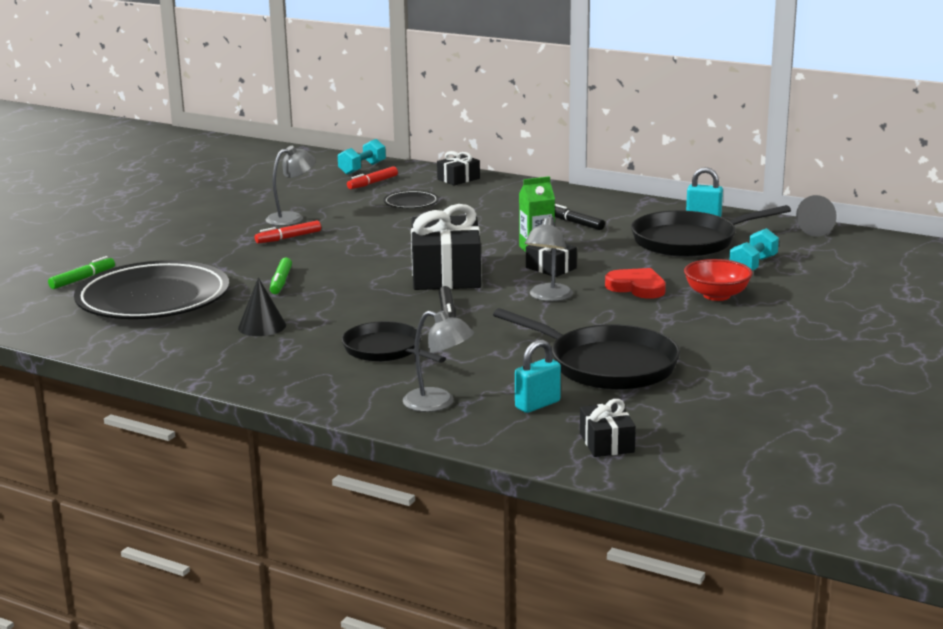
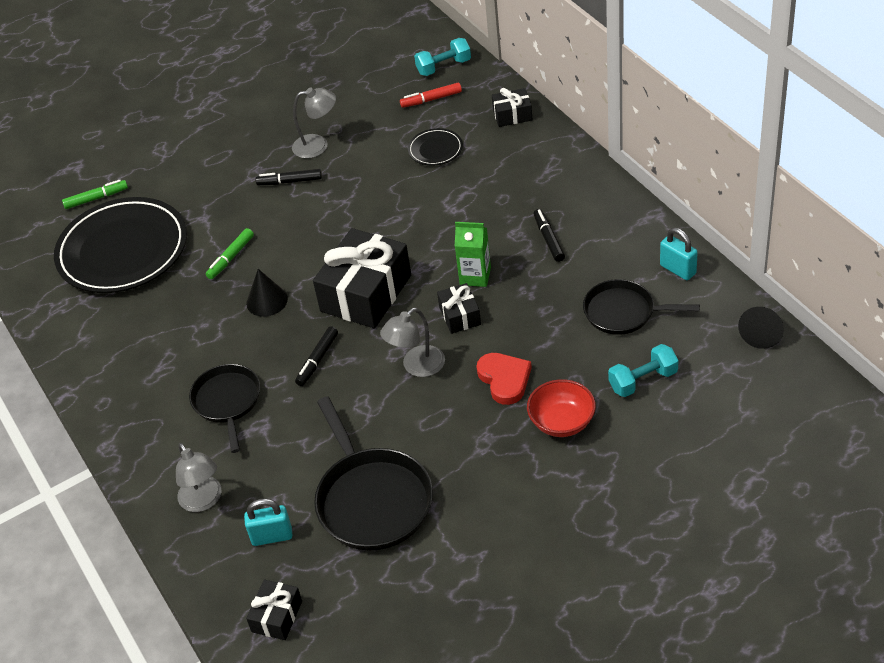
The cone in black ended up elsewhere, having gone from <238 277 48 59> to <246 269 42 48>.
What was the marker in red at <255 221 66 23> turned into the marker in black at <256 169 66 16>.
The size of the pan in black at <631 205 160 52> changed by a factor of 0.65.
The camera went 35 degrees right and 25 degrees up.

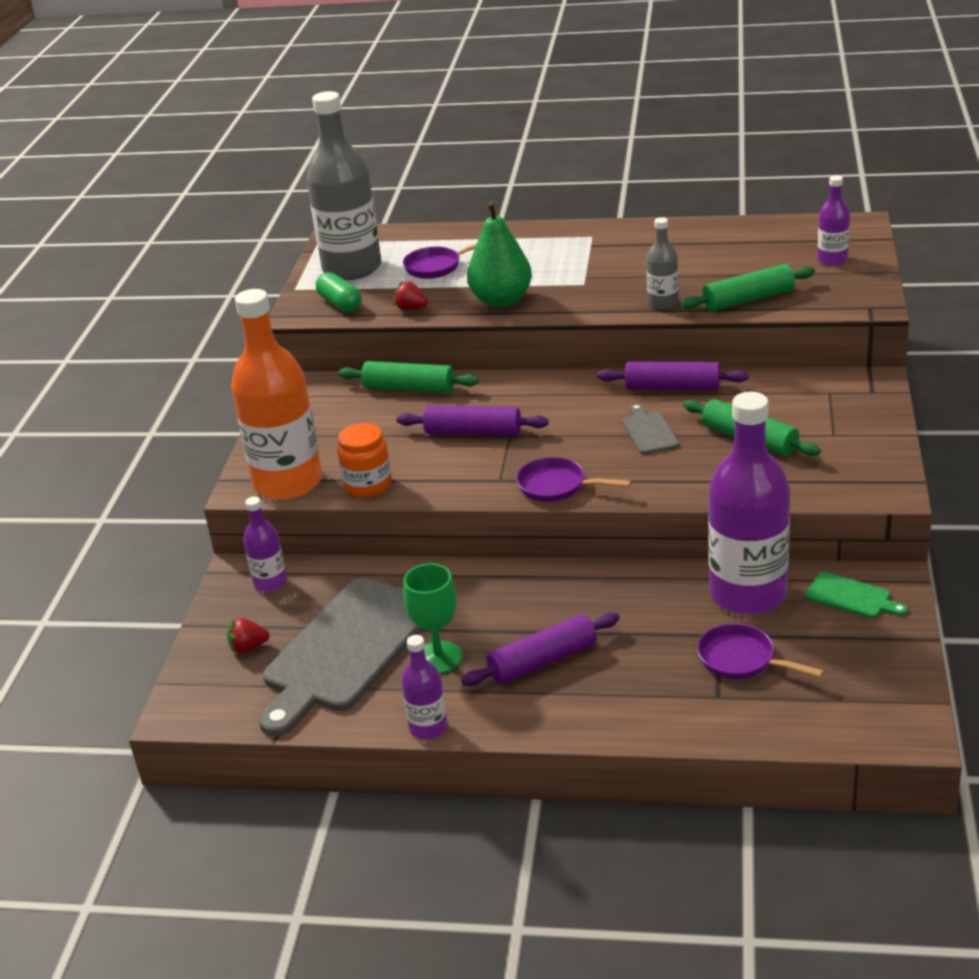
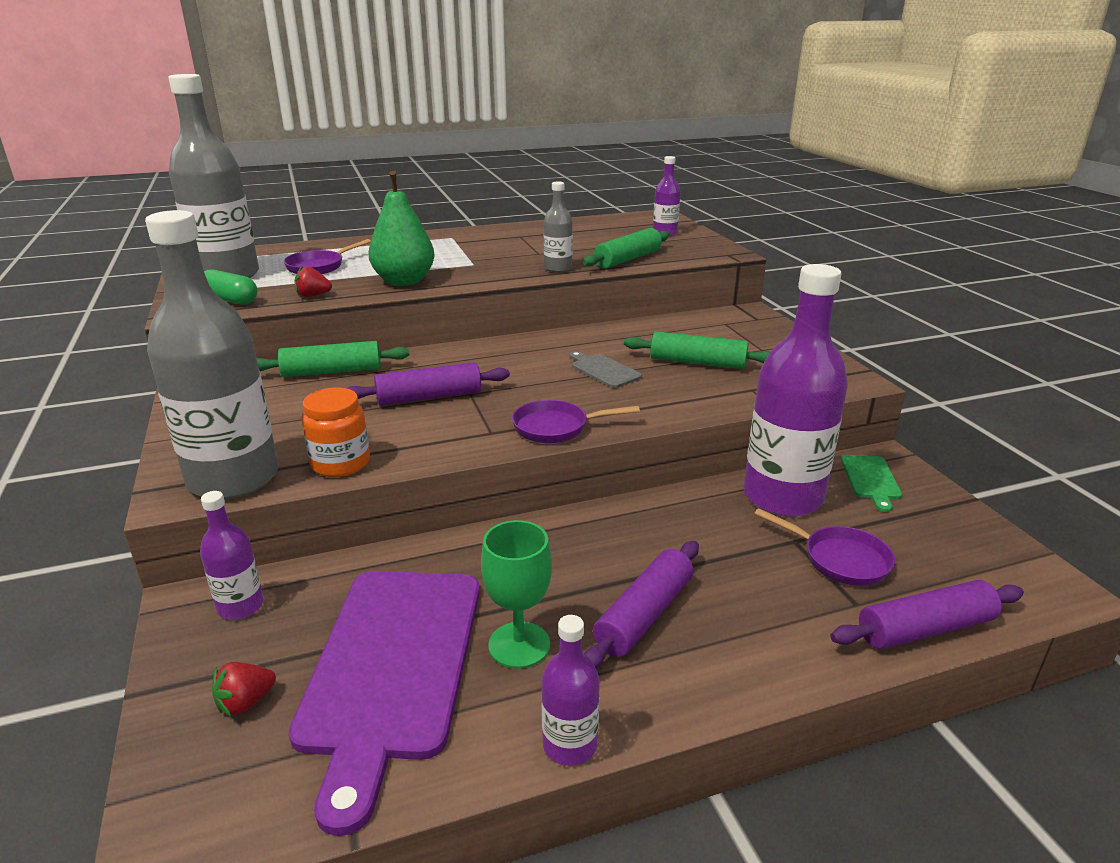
What was the bottle in orange at <231 289 91 211> turned into the bottle in grey at <145 210 134 290>.
What was the cutting board in grey at <259 578 163 158> turned into the cutting board in purple at <288 571 192 265>.
The pan in purple at <697 624 127 55> ended up facing another way, 150 degrees counterclockwise from before.
The rolling pin in purple ended up elsewhere, having gone from <597 361 152 29> to <830 580 194 69>.
The cutting board in green at <806 572 102 46> ended up facing another way, 90 degrees clockwise from before.
The camera went 30 degrees left and 5 degrees down.

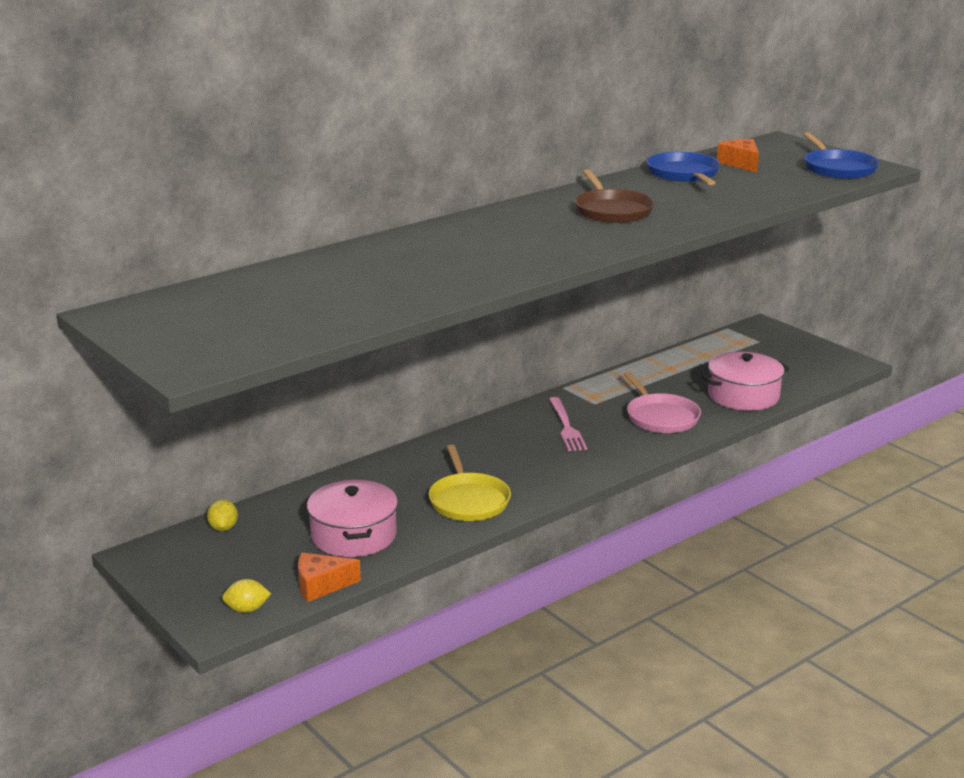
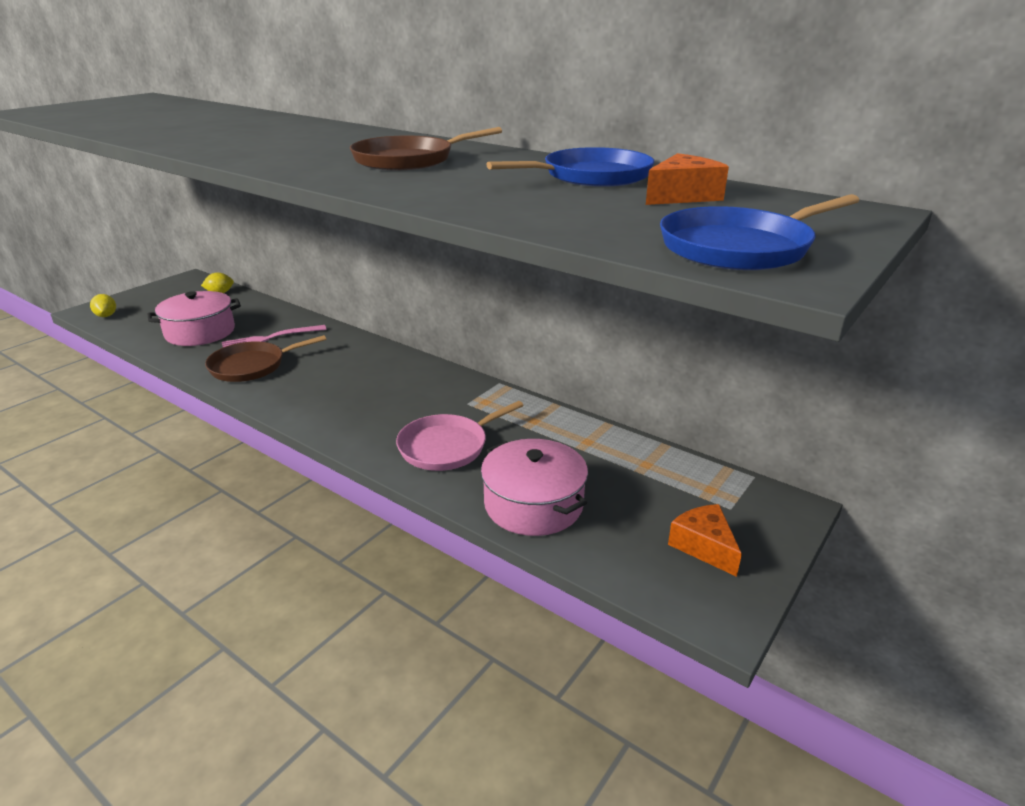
What was the pan in yellow at <429 445 82 76> turned into the pan in brown at <205 335 121 47>.
The fork in pink ended up elsewhere, having gone from <549 397 38 54> to <222 325 104 23>.
The cheese in orange ended up elsewhere, having gone from <298 553 63 49> to <668 504 74 73>.
The camera went 75 degrees right and 5 degrees up.

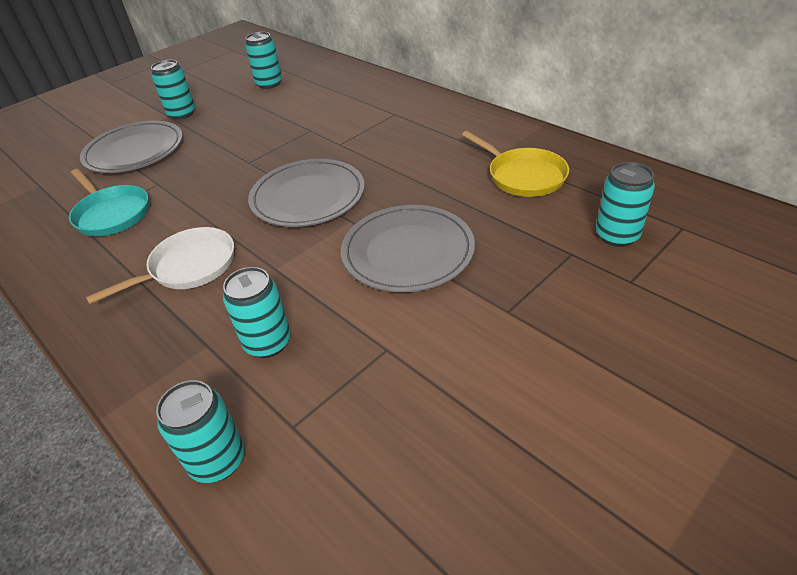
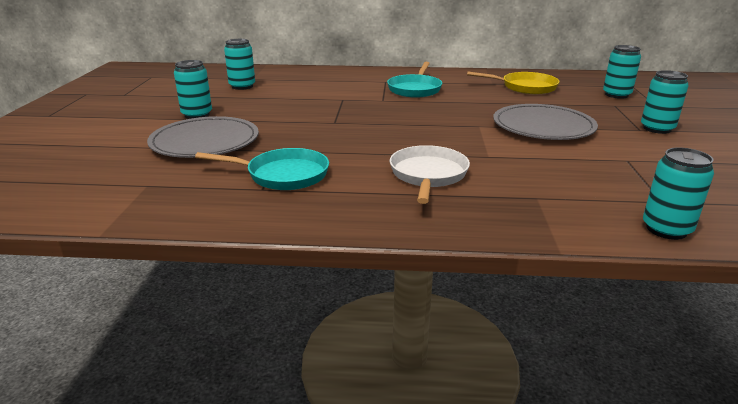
The second view gained the pan in turquoise at <387 62 55 36>.
The can in turquoise ended up elsewhere, having gone from <223 267 68 91> to <641 70 48 64>.
The second view lost the plate in grey at <248 159 117 68>.
The camera went 45 degrees left and 15 degrees down.

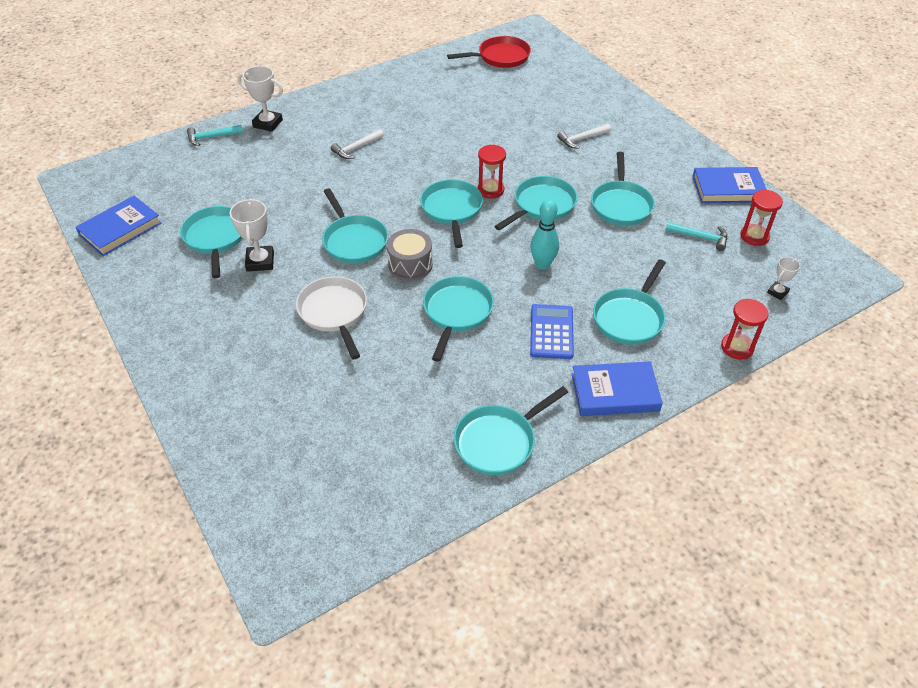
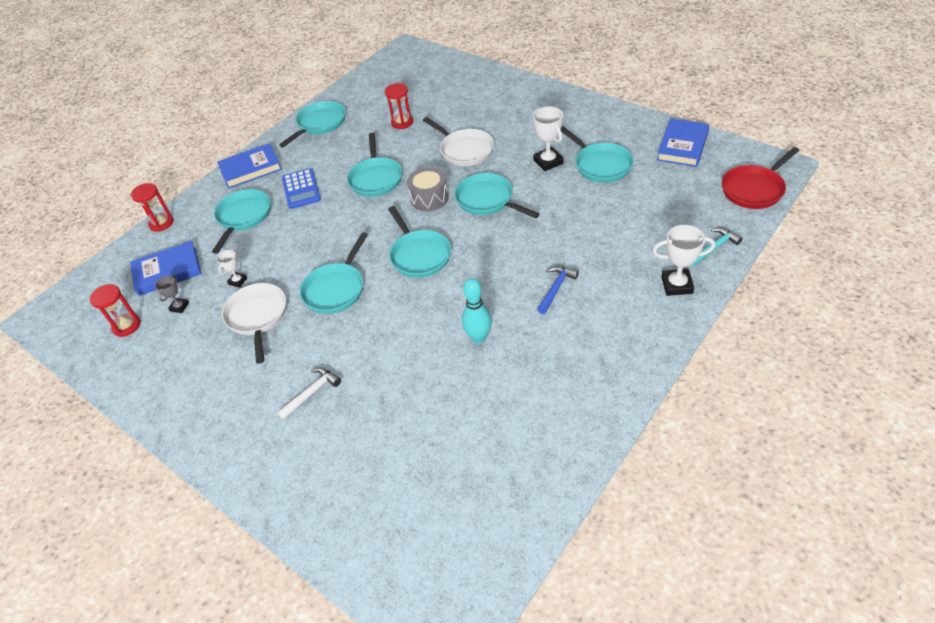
The book in blue ended up elsewhere, having gone from <693 167 74 36> to <130 241 72 55>.
Where the hammer in turquoise stood at <665 222 62 29>, the trophy in grey came to stand at <155 275 34 38>.
The trophy in white ended up elsewhere, having gone from <767 257 33 43> to <216 249 31 39>.
What was the pan in turquoise at <591 152 64 74> turned into the pan in white at <222 283 64 81>.
The hourglass in red ended up elsewhere, having gone from <478 145 28 54> to <385 83 28 46>.
The bowling pin in turquoise ended up elsewhere, having gone from <530 199 29 70> to <462 278 30 65>.
What was the hammer in white at <331 129 53 30> turned into the hammer in blue at <537 266 42 48>.
The pan in red ended up elsewhere, having gone from <447 36 84 32> to <722 147 78 62>.
The camera went 165 degrees right and 0 degrees up.

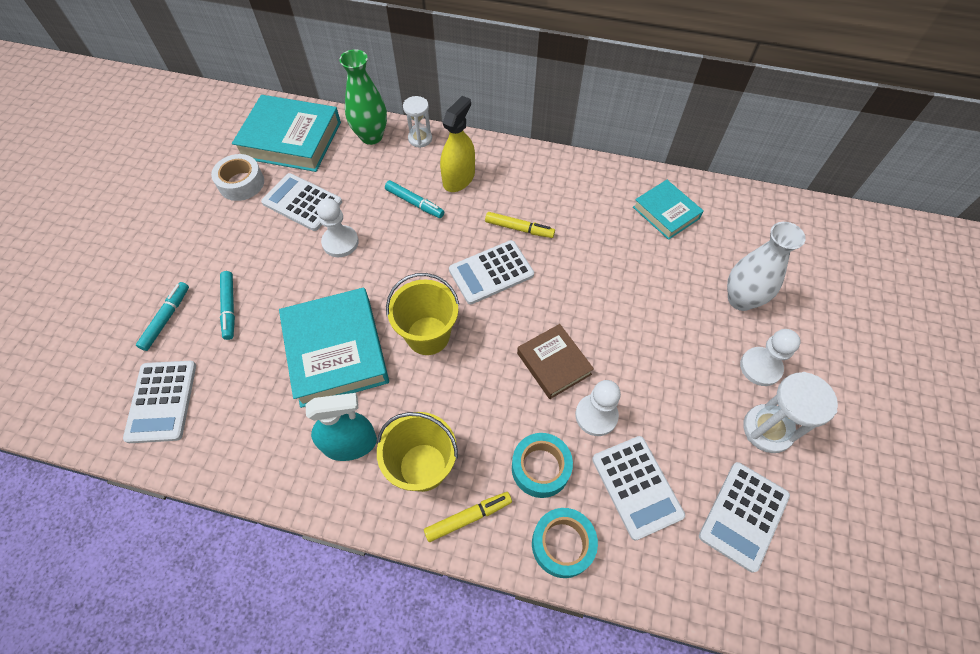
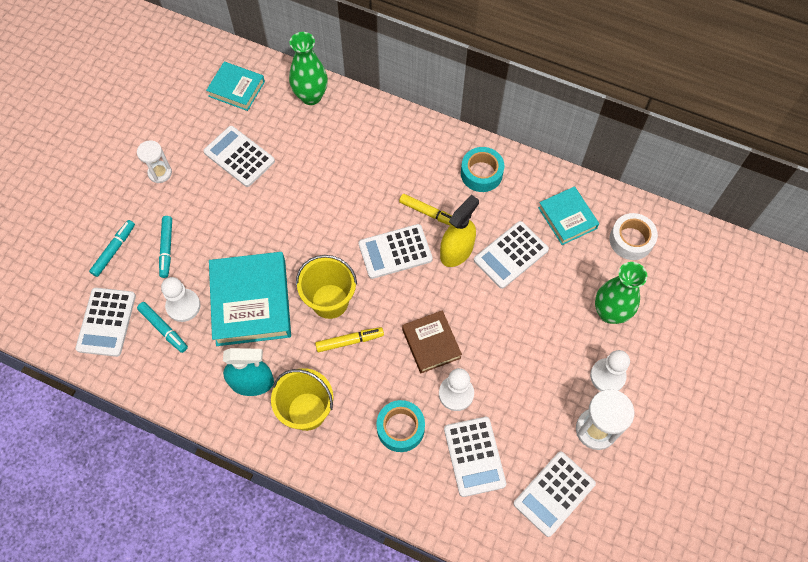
The hourglass in white ended up elsewhere, having gone from <403 96 29 52> to <137 141 35 42>.
The marker in turquoise ended up elsewhere, having gone from <385 180 59 38> to <137 302 51 51>.
The pawn in white ended up elsewhere, having gone from <317 198 42 59> to <161 277 39 45>.
The size of the book in turquoise at <232 95 109 77> changed by a factor of 0.58.
The marker in yellow ended up elsewhere, having gone from <424 492 88 50> to <315 327 69 25>.
The spray bottle in yellow ended up elsewhere, having gone from <440 96 35 96> to <440 195 39 72>.
The tape in turquoise ended up elsewhere, having gone from <532 508 66 70> to <461 147 43 45>.
The second view gained the calculator in white at <474 221 75 68>.
What was the vase in white at <727 222 79 89> turned into the vase in green at <595 262 52 62>.
The tape in white ended up elsewhere, having gone from <211 154 53 47> to <609 213 49 47>.
The camera went 10 degrees right and 5 degrees up.

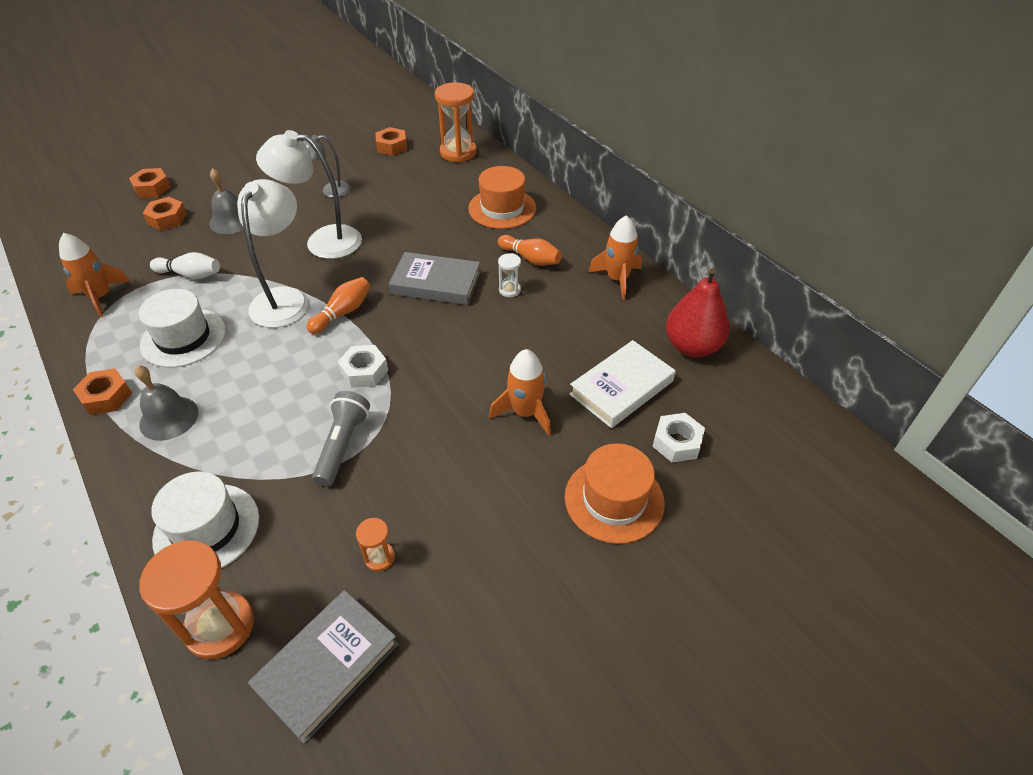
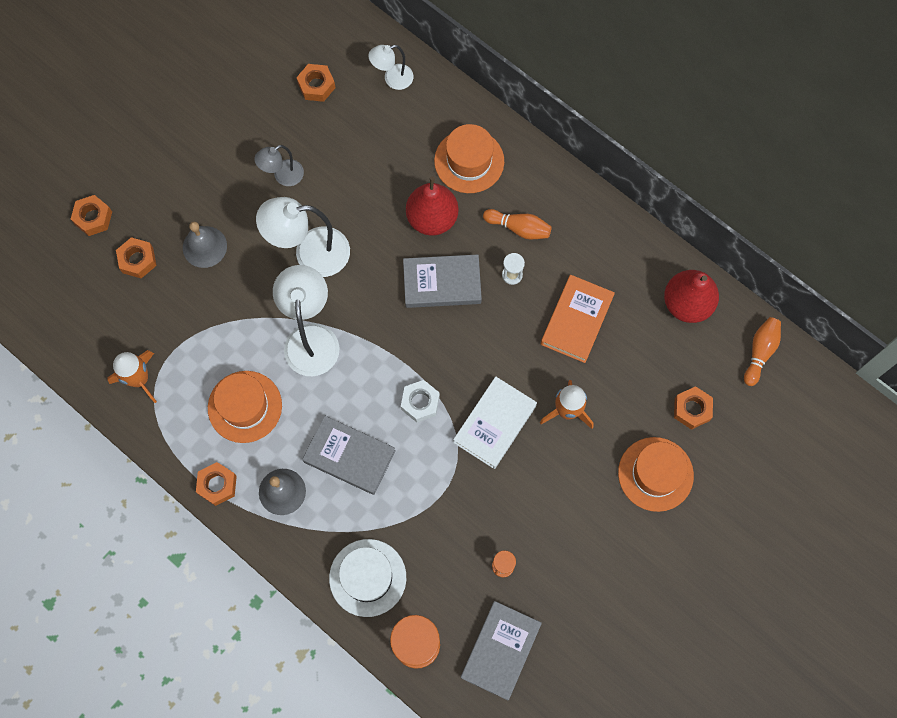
What was the hat in white at <139 289 87 79> turned into the hat in orange at <208 371 74 72>.
The second view gained the book in grey at <302 416 94 79>.
Where the hourglass in orange stood at <435 82 42 80>, the lamp in white came to stand at <369 45 45 45>.
The second view gained the pear in red at <406 177 53 59>.
The book in white ended up elsewhere, having gone from <569 340 107 88> to <453 376 84 93>.
The second view gained the book in orange at <541 275 74 88>.
What was the nut in white at <653 413 52 50> turned into the nut in orange at <674 386 39 44>.
The bowling pin in orange ended up elsewhere, having gone from <307 277 63 57> to <744 317 37 69>.
The second view lost the bowling pin in white at <150 252 70 27>.
The second view lost the flashlight in grey at <312 391 58 95>.
The second view lost the rocket in orange at <589 215 53 85>.
The camera went 15 degrees left and 25 degrees up.

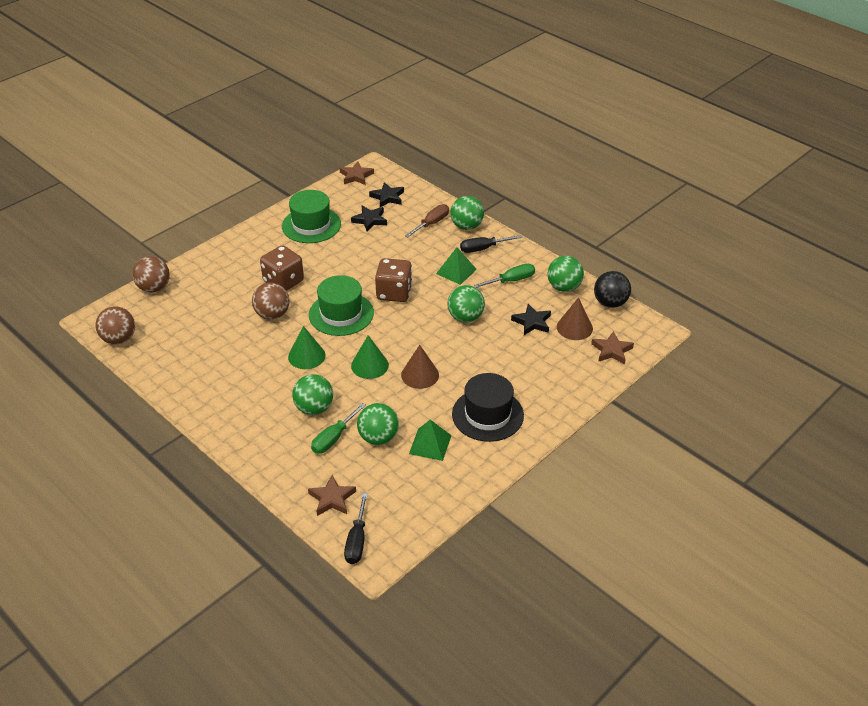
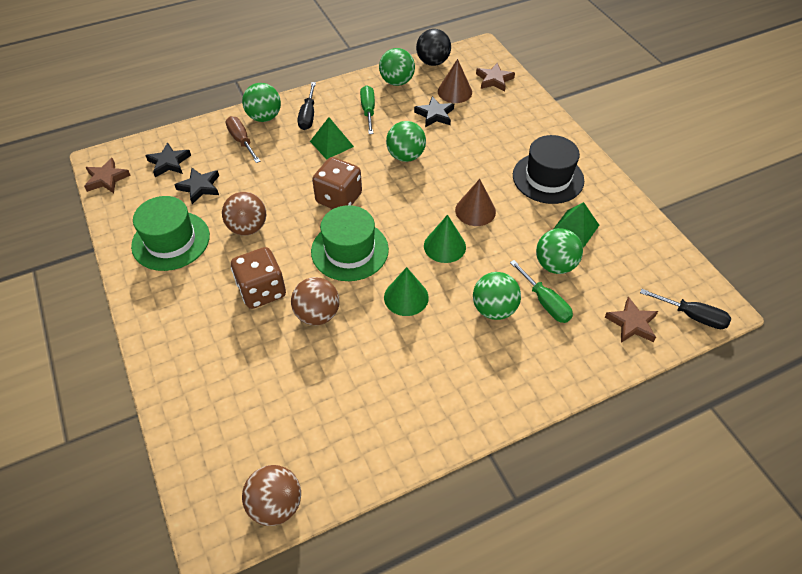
The ball in brown ended up elsewhere, having gone from <132 256 38 36> to <222 192 44 44>.
The camera went 70 degrees left and 10 degrees up.

